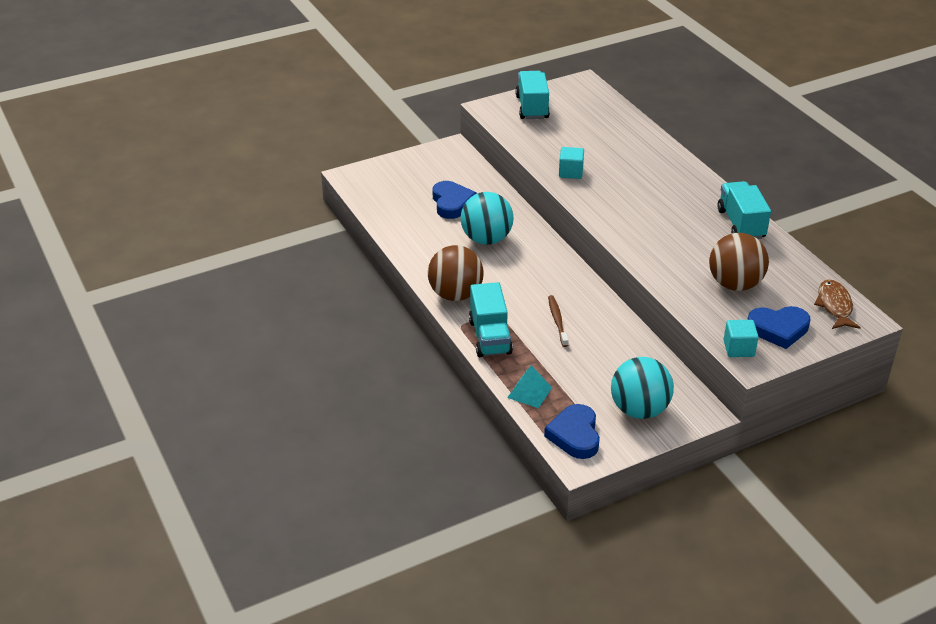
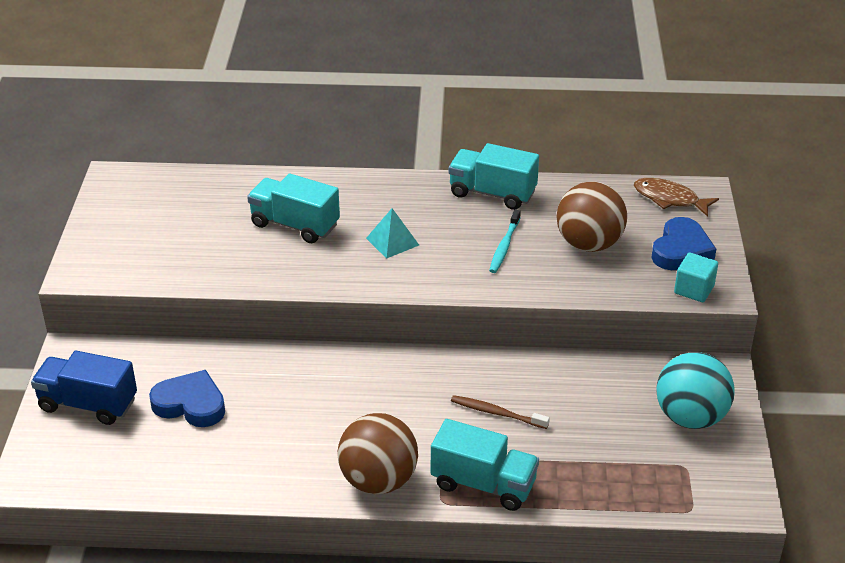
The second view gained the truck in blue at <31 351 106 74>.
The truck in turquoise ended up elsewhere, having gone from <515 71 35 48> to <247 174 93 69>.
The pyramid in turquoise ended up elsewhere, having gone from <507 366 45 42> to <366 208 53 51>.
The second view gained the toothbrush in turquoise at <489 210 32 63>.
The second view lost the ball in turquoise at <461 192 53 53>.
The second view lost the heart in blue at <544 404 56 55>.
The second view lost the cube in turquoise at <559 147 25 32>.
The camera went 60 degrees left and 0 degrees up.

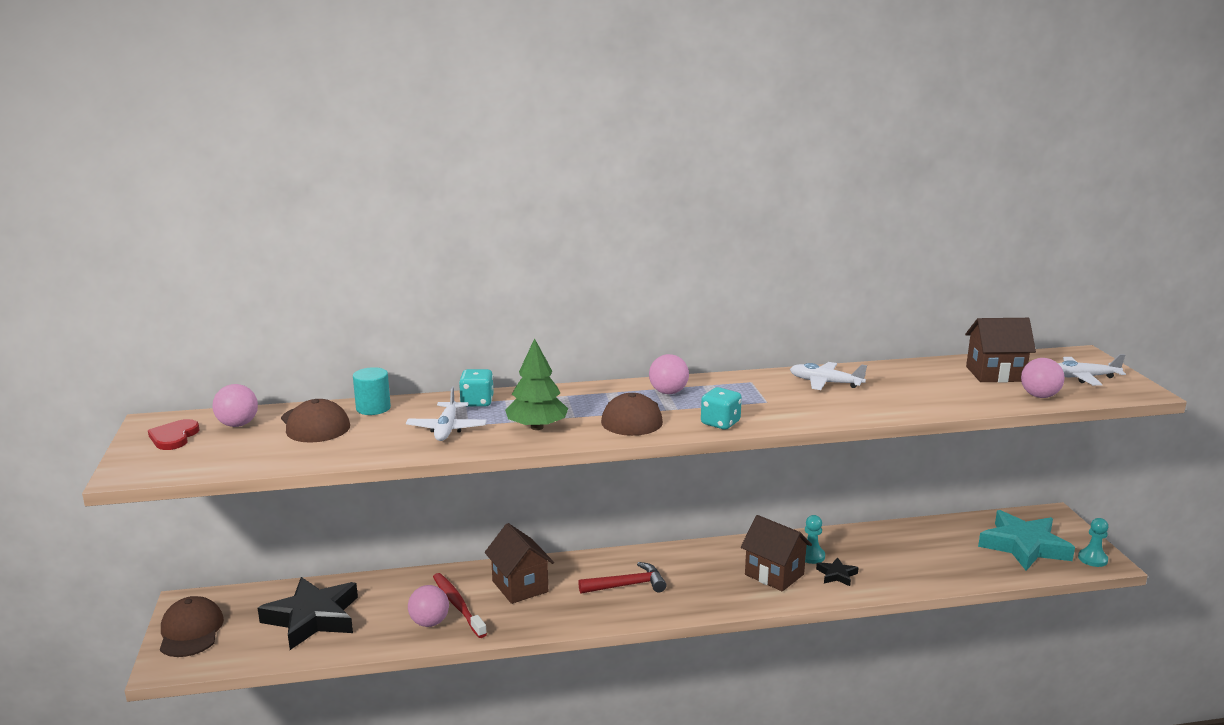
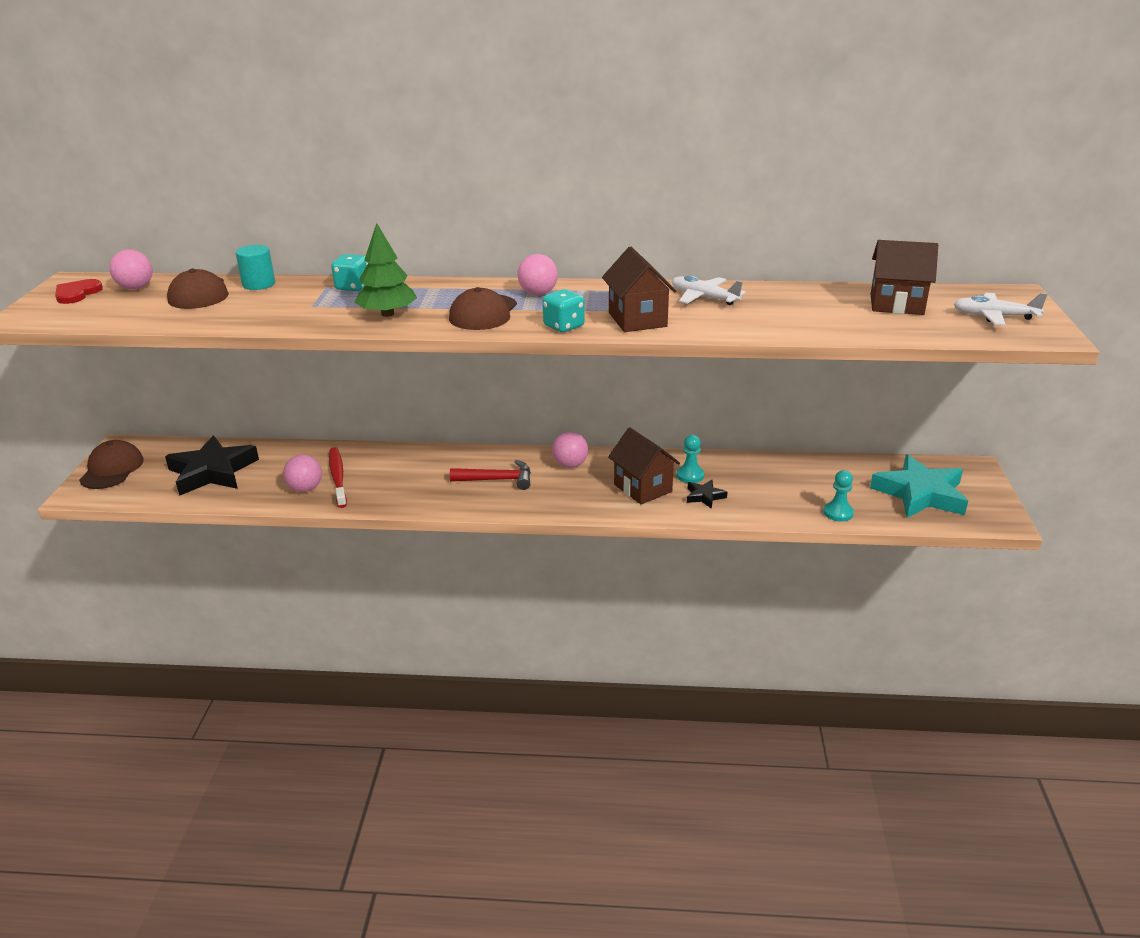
The ball in pink ended up elsewhere, having gone from <1021 358 44 40> to <552 432 36 36>.
The house in brown ended up elsewhere, having gone from <485 523 69 81> to <602 247 74 85>.
The pawn in turquoise ended up elsewhere, having gone from <1078 518 30 49> to <824 470 30 52>.
The second view lost the plane in white at <406 387 81 54>.
The camera went 15 degrees right and 10 degrees up.

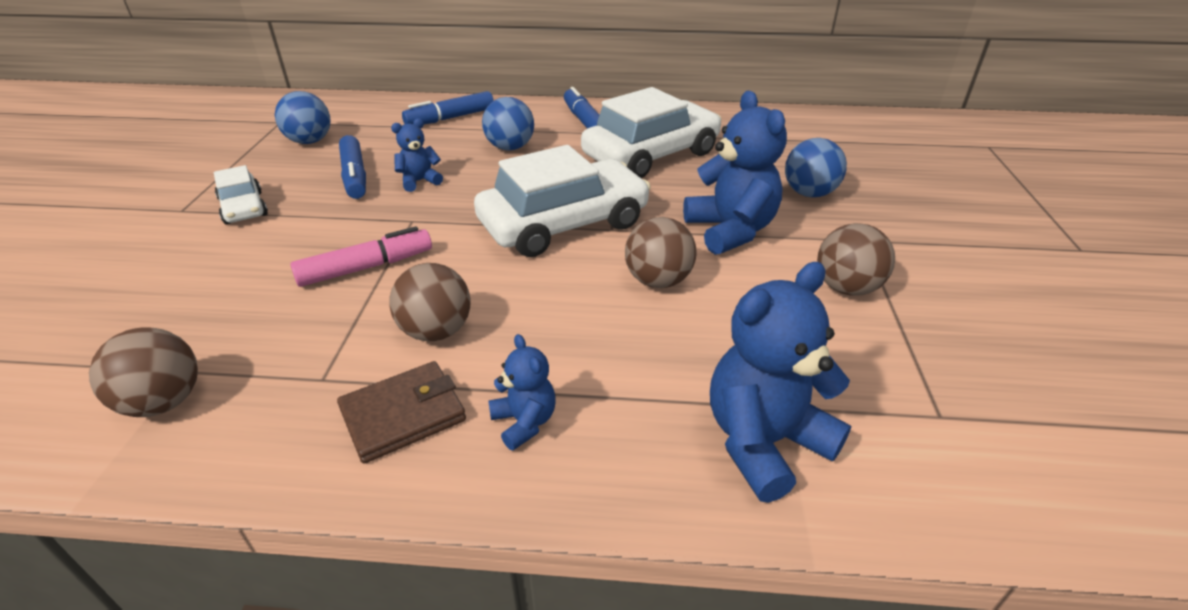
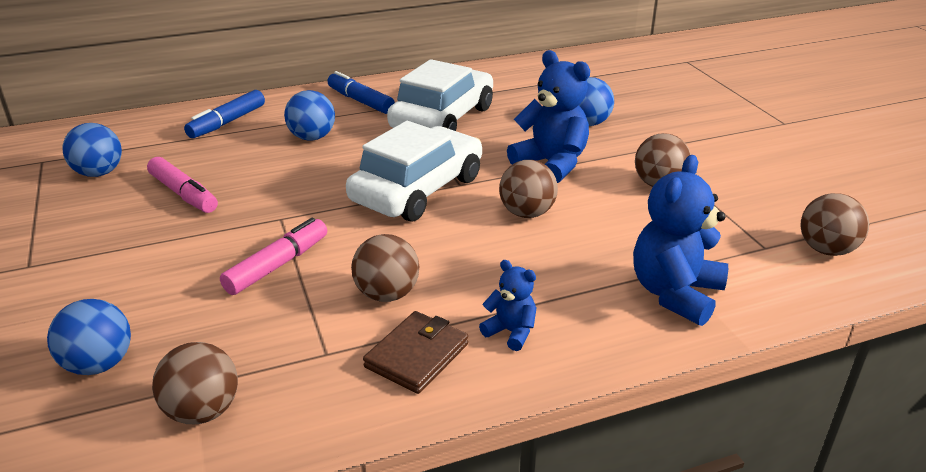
The second view gained the ball in blue at <47 299 84 76>.
What was the marker in blue at <339 135 27 64> turned into the marker in pink at <147 157 71 56>.
The second view gained the ball in brown at <800 193 69 63>.
The second view lost the car in white at <214 165 54 60>.
The second view lost the teddy bear in blue at <391 118 52 74>.
The camera went 25 degrees left and 5 degrees down.

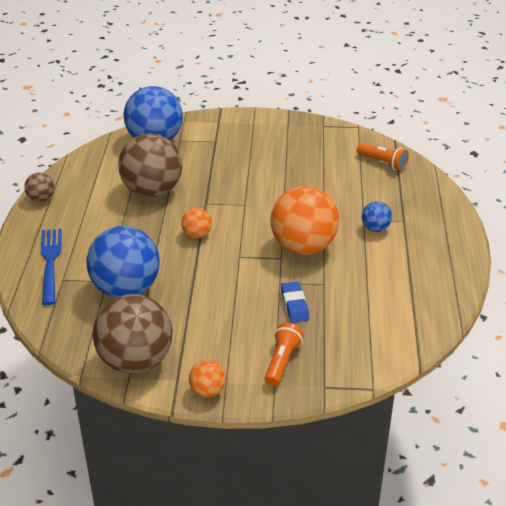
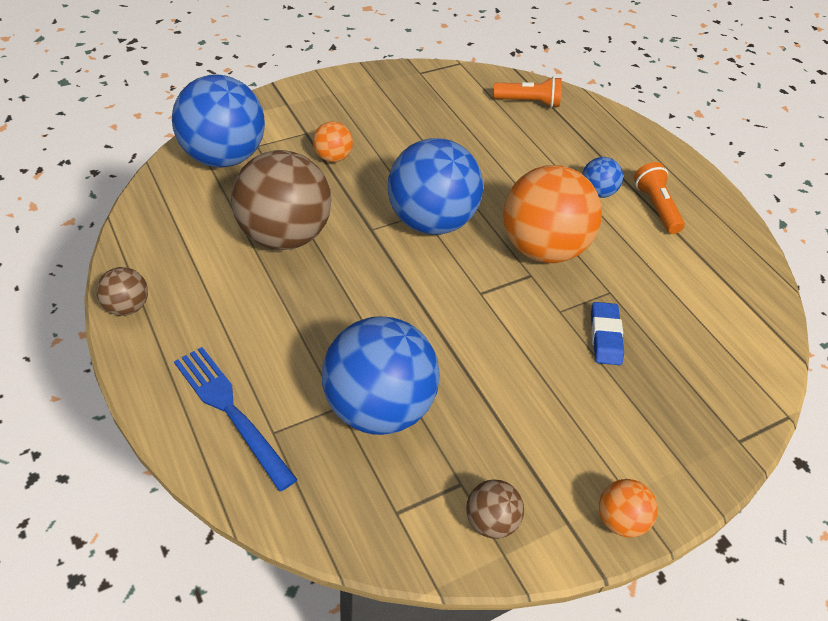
The ball in orange ended up elsewhere, having gone from <181 208 31 30> to <313 121 40 41>.
The second view gained the ball in blue at <388 138 95 97>.
The size of the ball in brown at <93 294 79 80> changed by a factor of 0.46.
The eraser in blue at <281 282 28 41> ended up facing another way, 45 degrees clockwise from before.
The flashlight in orange ended up elsewhere, having gone from <265 323 39 63> to <634 162 51 72>.
The camera went 35 degrees left and 10 degrees up.

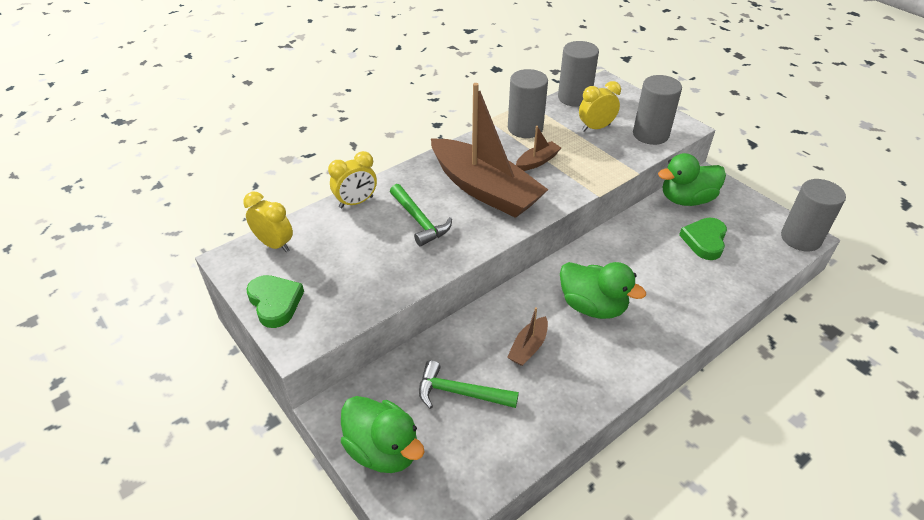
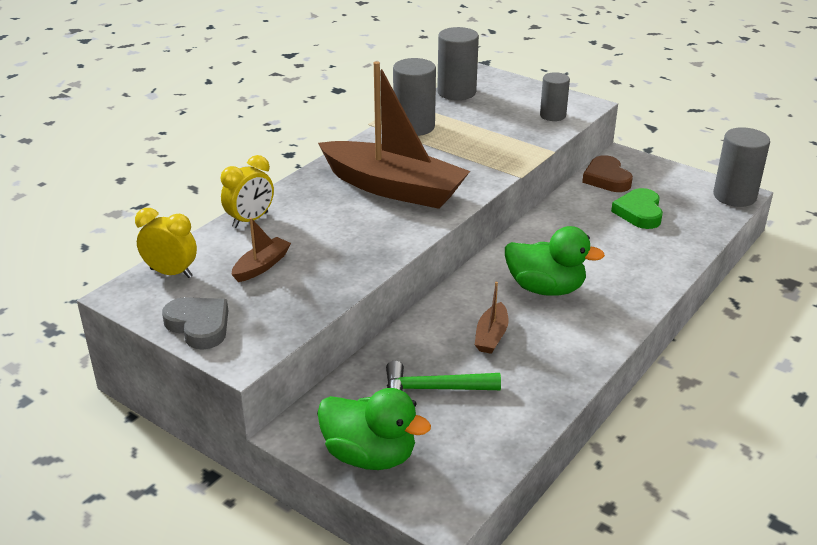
What was the heart in green at <246 275 58 53> turned into the heart in grey at <162 297 66 53>.
The boat in brown ended up elsewhere, having gone from <516 126 45 45> to <231 218 60 64>.
The size of the cylinder in grey at <633 75 49 70> changed by a factor of 0.64.
Where the duck in green stood at <658 153 68 53>, the heart in brown came to stand at <582 155 51 37>.
The second view lost the hammer in green at <390 184 62 62>.
The second view lost the clock in yellow at <579 81 42 51>.
The camera went 15 degrees left and 10 degrees down.

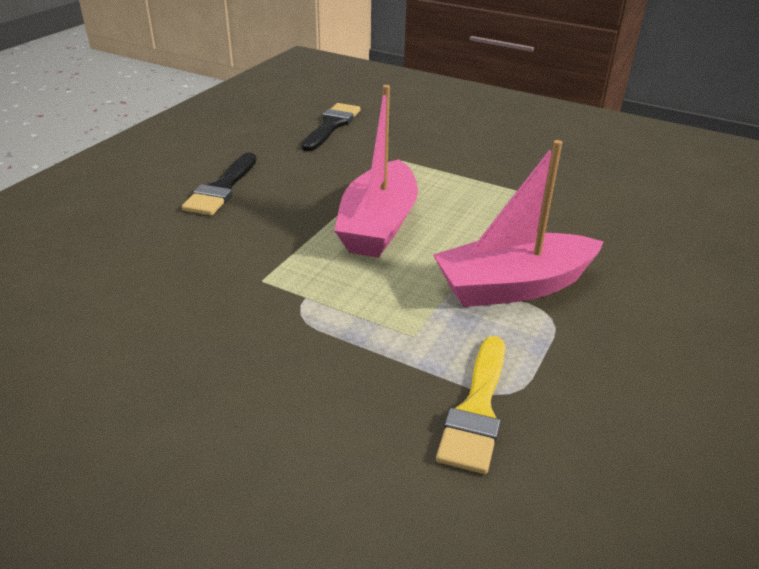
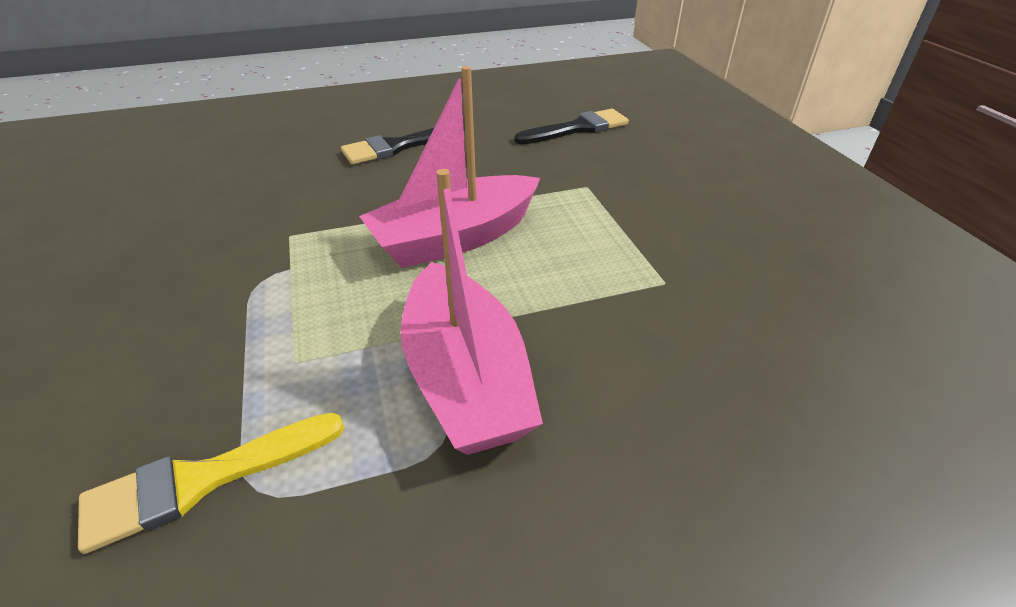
The boat in pink at <433 140 171 167> ended up facing another way, 135 degrees counterclockwise from before.
The camera went 45 degrees right and 5 degrees up.

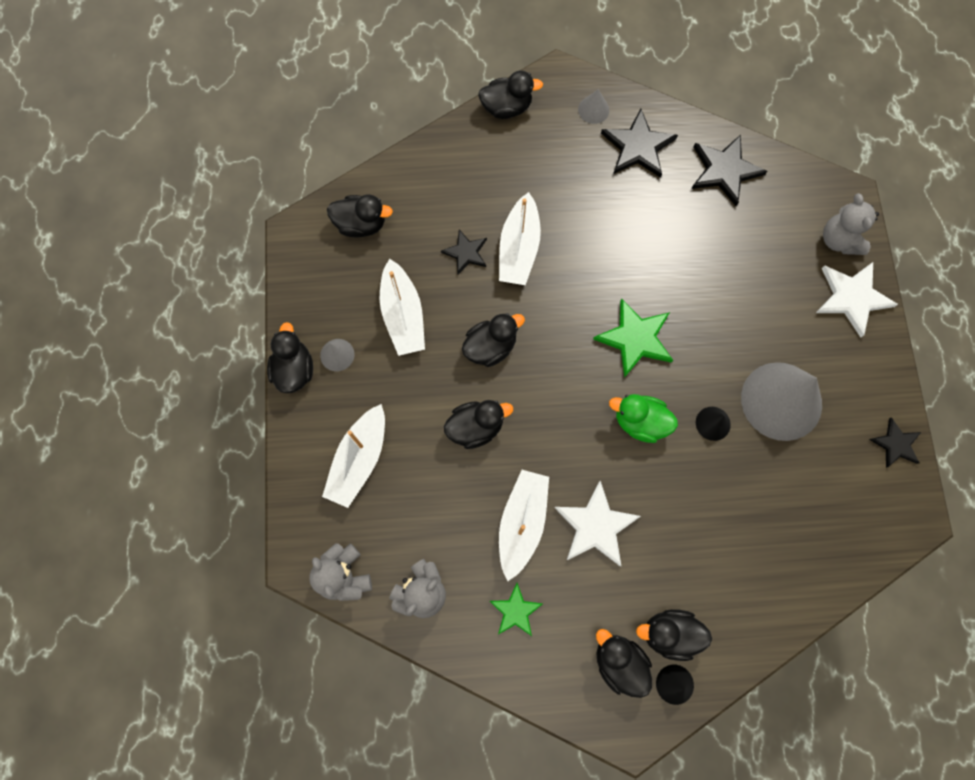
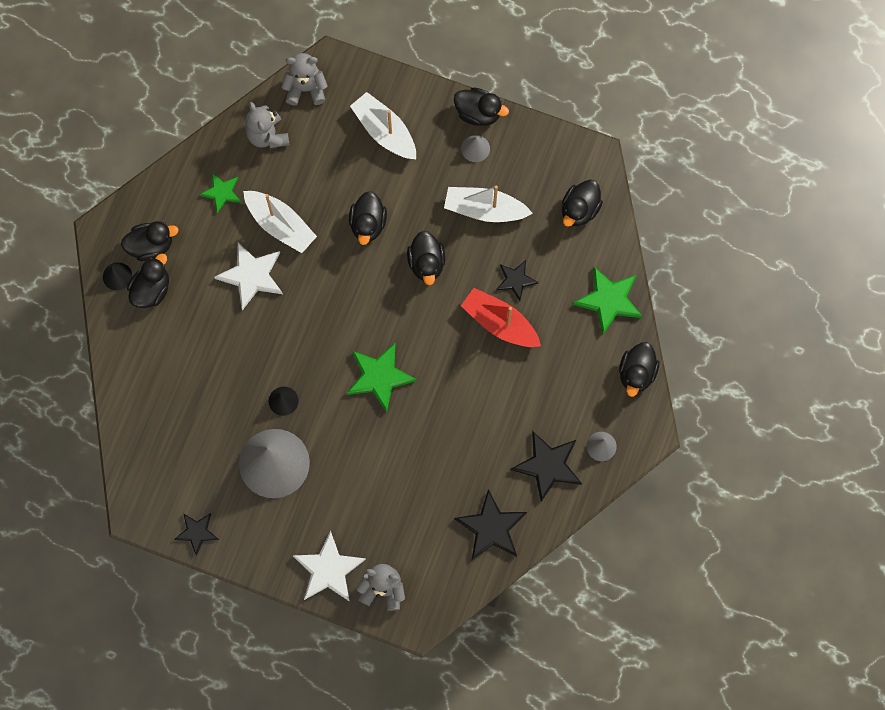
What was the boat in white at <499 192 42 93> turned into the boat in red at <461 288 80 59>.
The second view gained the star in green at <572 267 71 68>.
The second view lost the duck in green at <609 394 69 49>.
The camera went 115 degrees right and 0 degrees up.

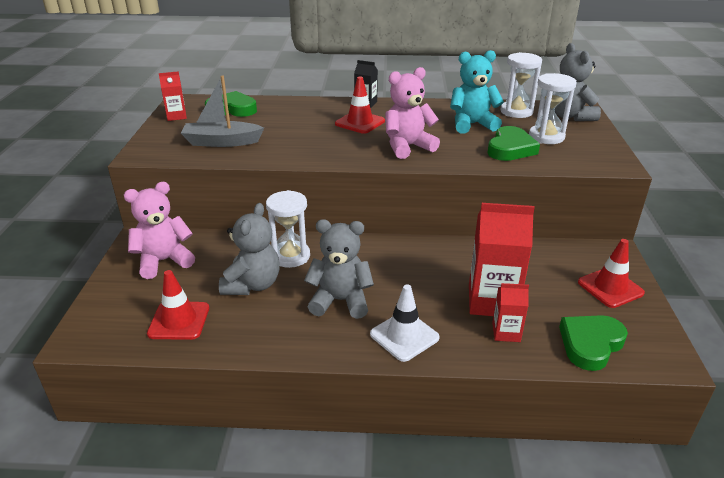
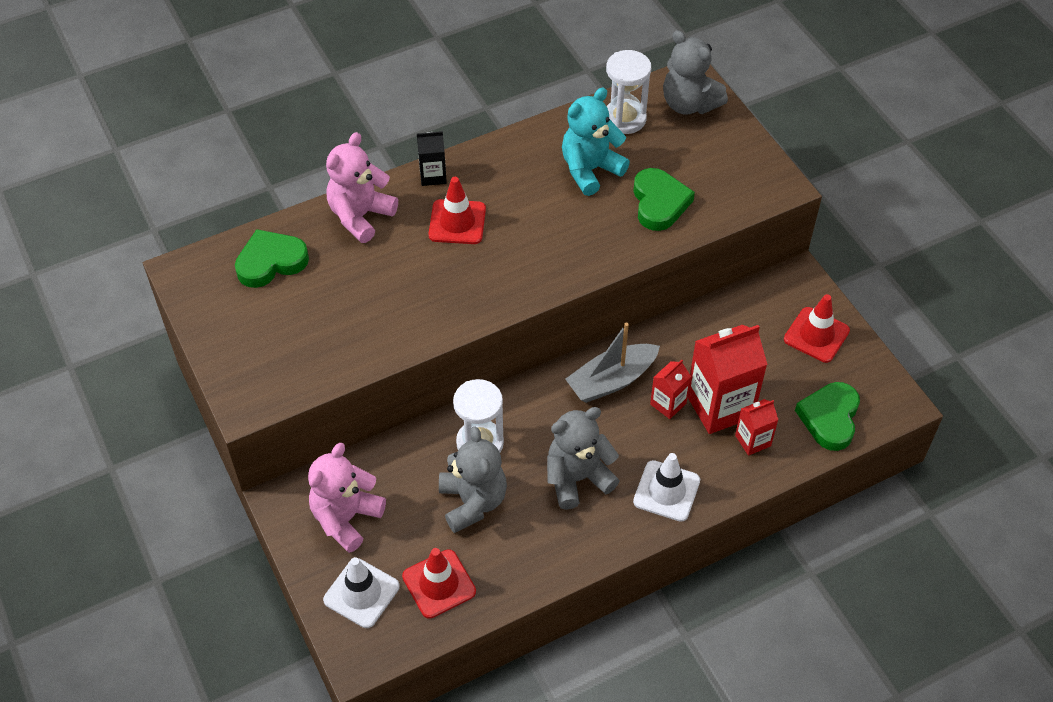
The second view gained the traffic cone in white at <323 557 77 71>.
The teddy bear in pink ended up elsewhere, having gone from <385 67 55 92> to <326 132 72 111>.
The boat in grey ended up elsewhere, having gone from <181 75 83 72> to <565 323 95 80>.
The carton in red ended up elsewhere, having gone from <159 71 28 50> to <650 360 41 59>.
The second view lost the hourglass in white at <529 73 48 71>.
The camera went 30 degrees left and 20 degrees up.

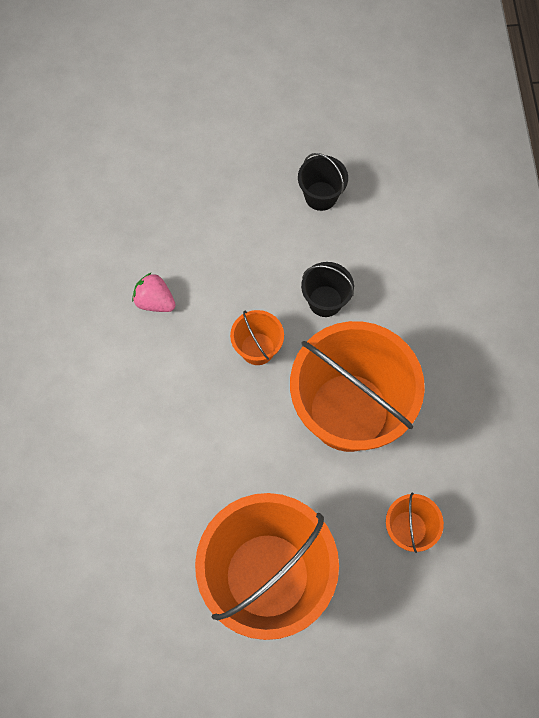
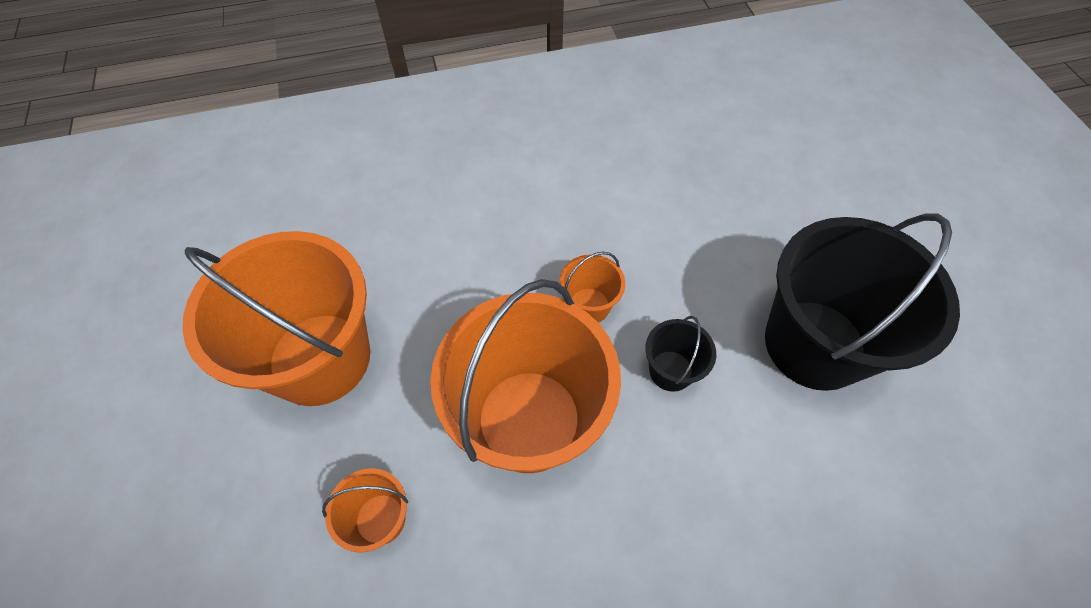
The size of the bucket in black at <298 153 50 58> changed by a factor of 2.30.
The second view lost the strawberry in pink at <132 273 43 39>.
The camera went 80 degrees right and 10 degrees down.

